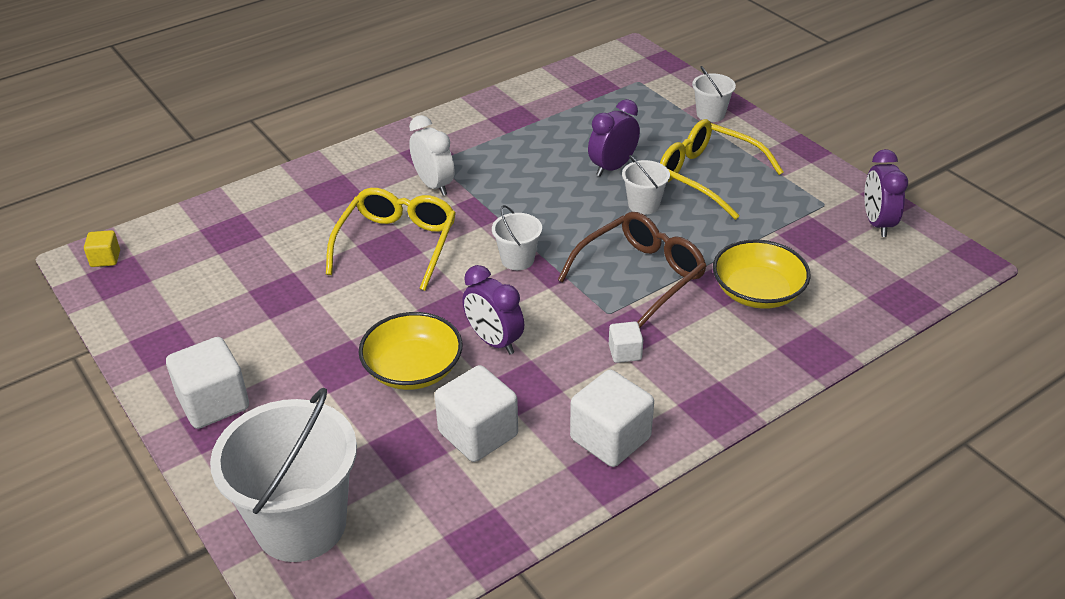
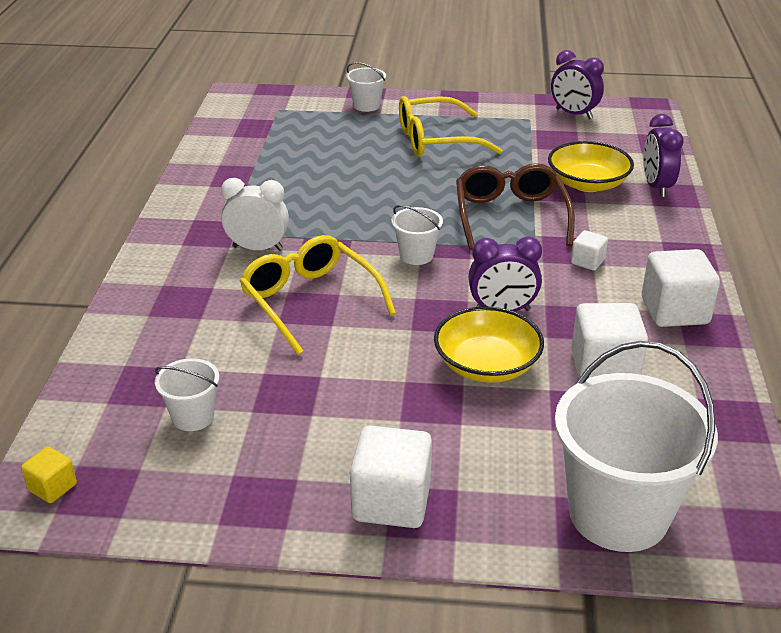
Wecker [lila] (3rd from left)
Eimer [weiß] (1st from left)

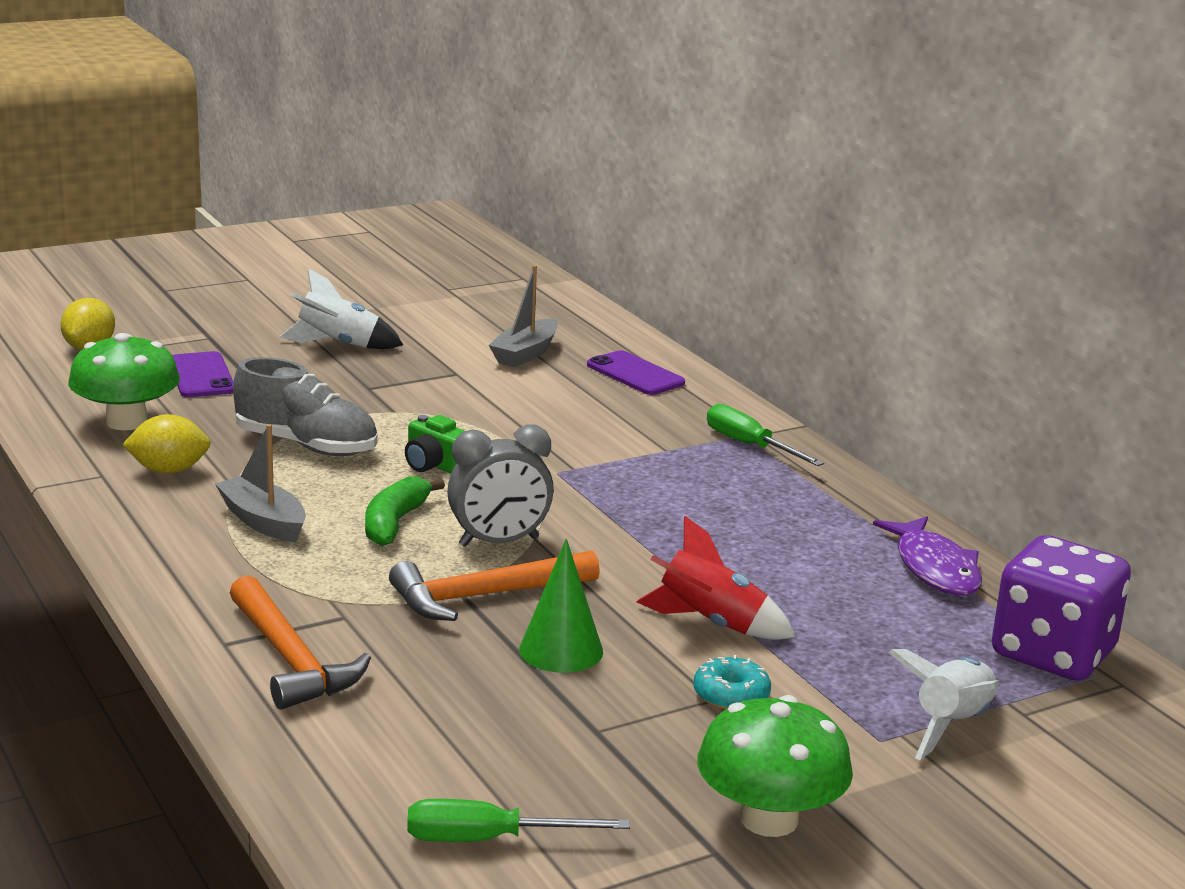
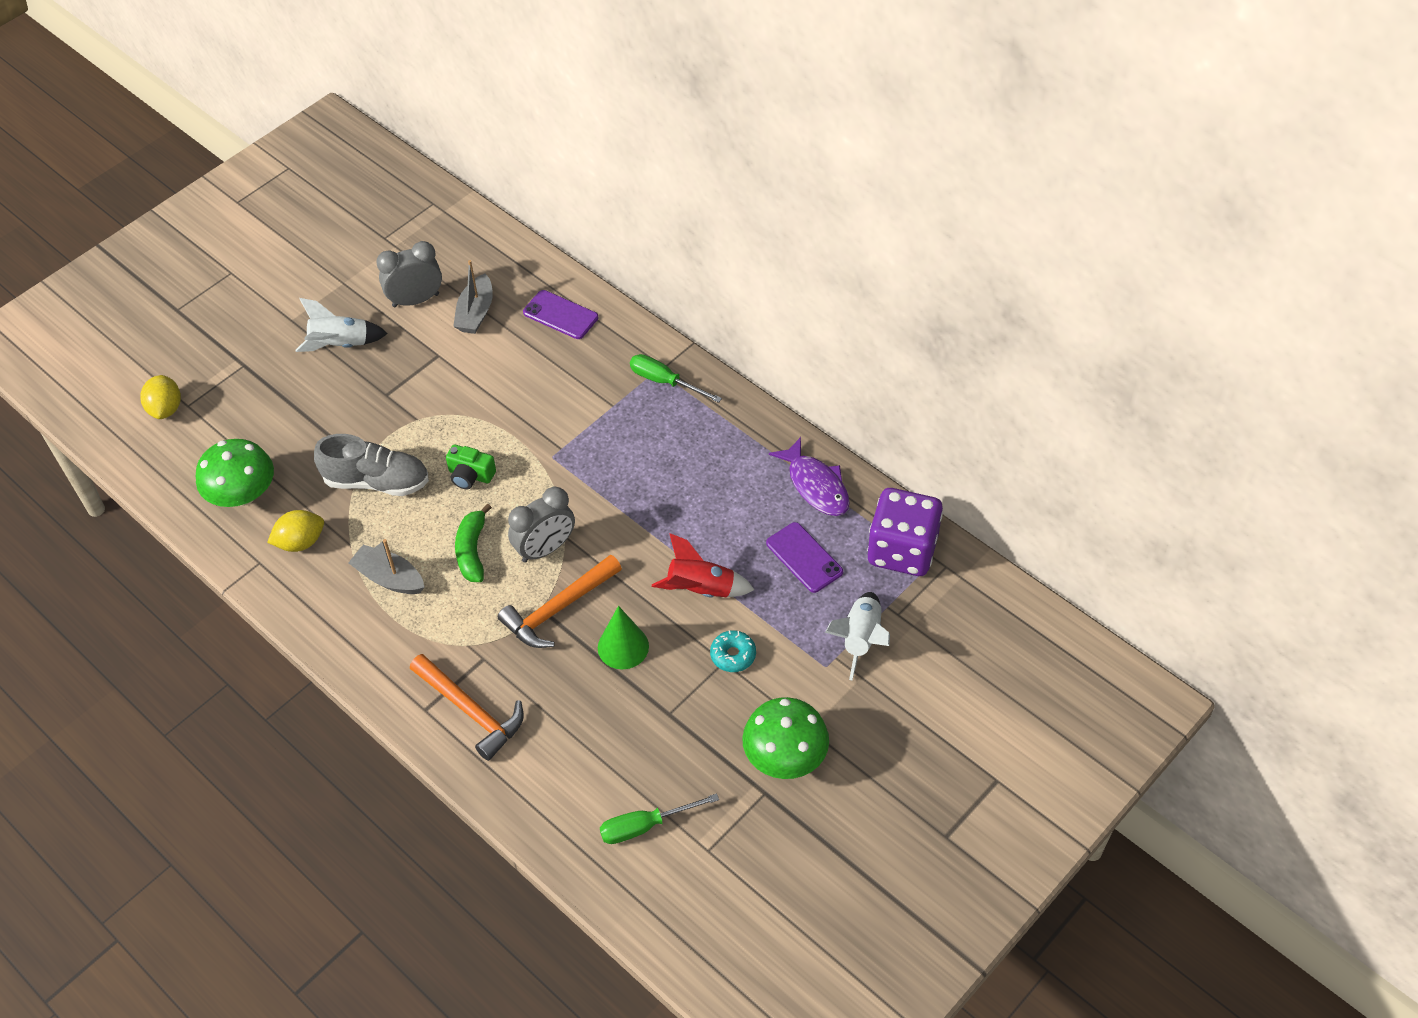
Handy [lila] (2nd from left)
Wecker [grau] (1st from left)

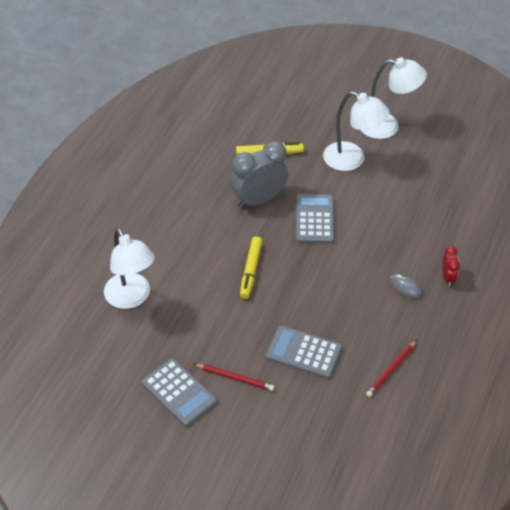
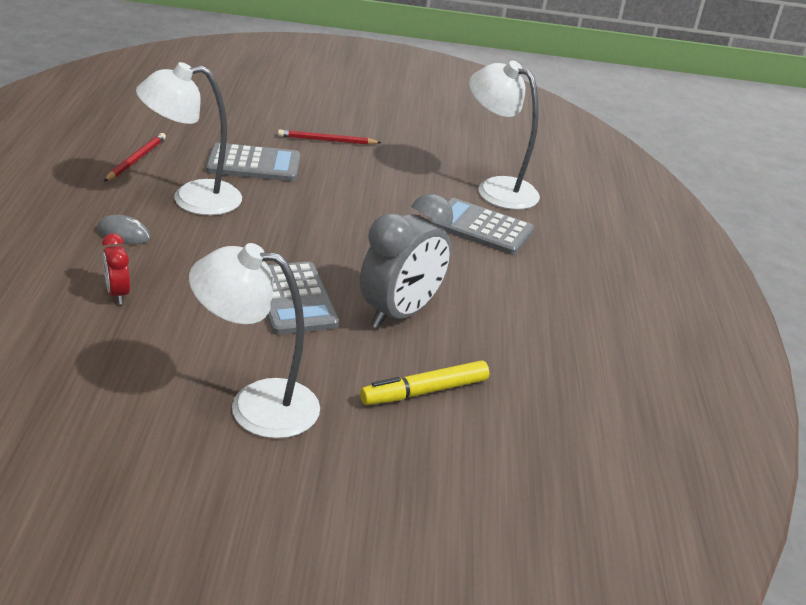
Lampe [weiß] (1st from left)
Filzstift [gelb] (1st from left in the first image)
Wecker [rot]
Taschenrechner [grau] (3rd from left)

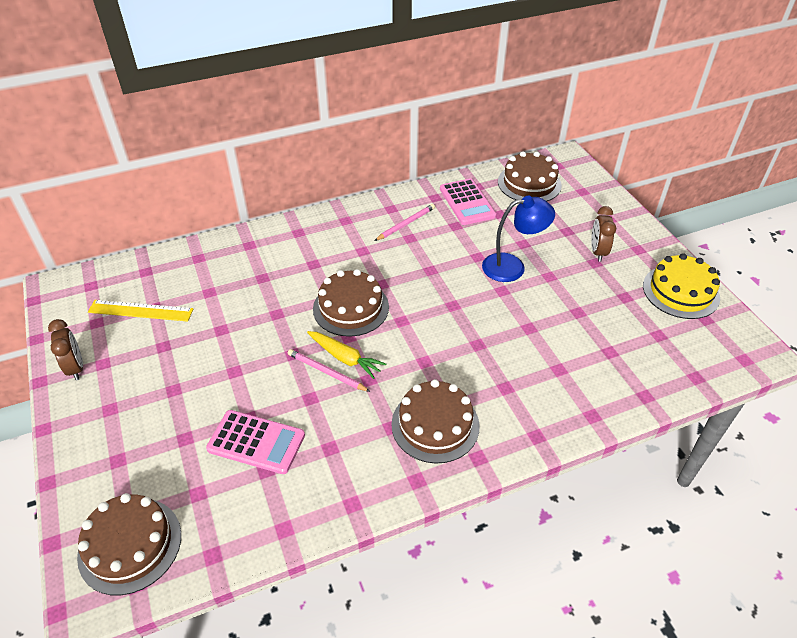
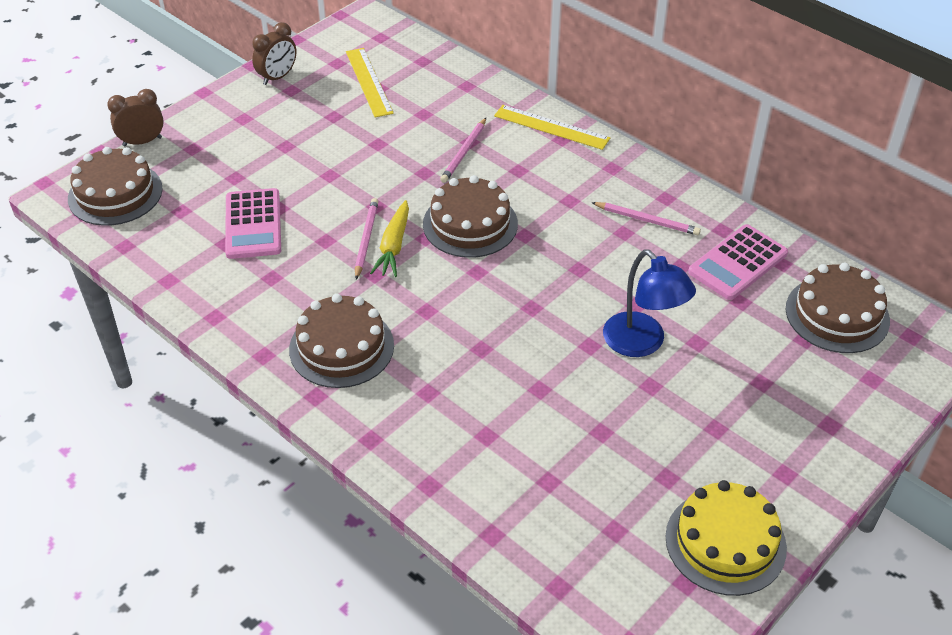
Wecker [braun] (1st from left)
Lineal [gelb] (2nd from left)
Bleistift [rosa] (2nd from left)

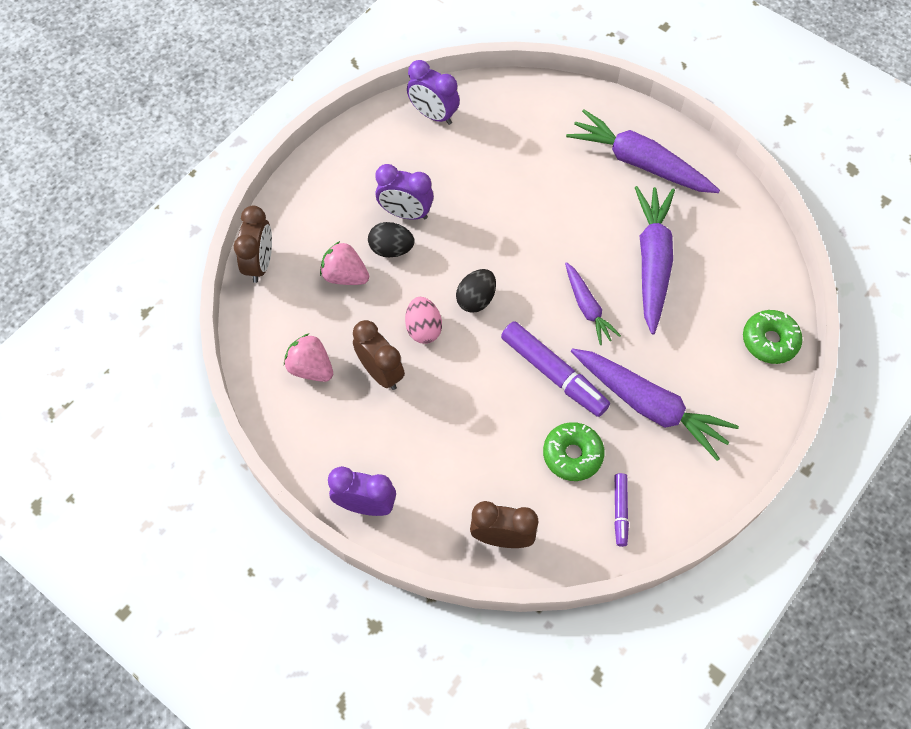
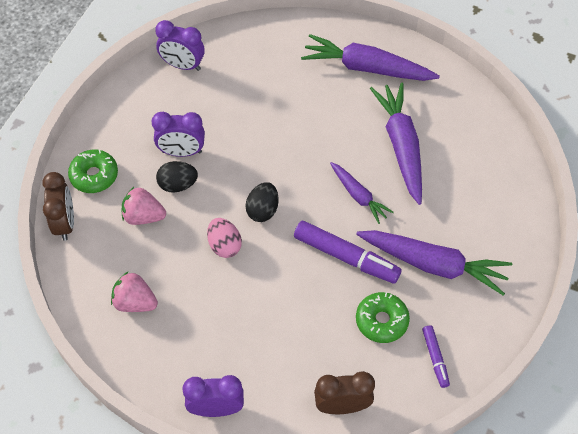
Donut [grün] (1st from left)
Wecker [braun] (2nd from left in the first image)

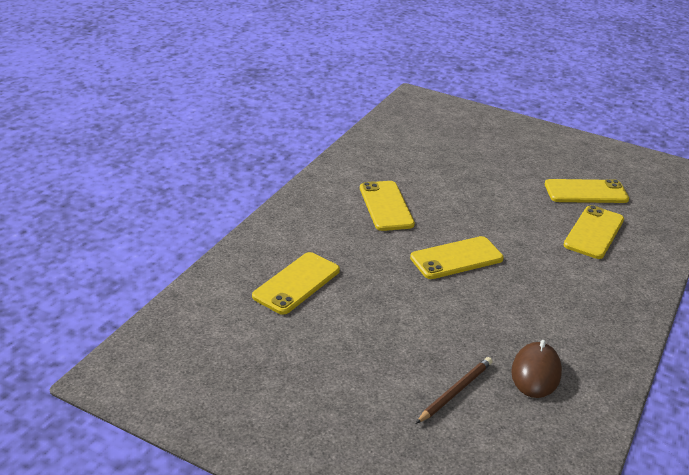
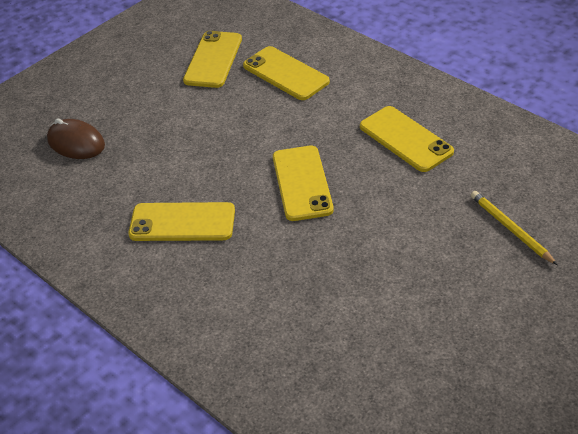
Handy [gelb] (5th from left)
Computermaus [braun]
Bleistift [gelb]

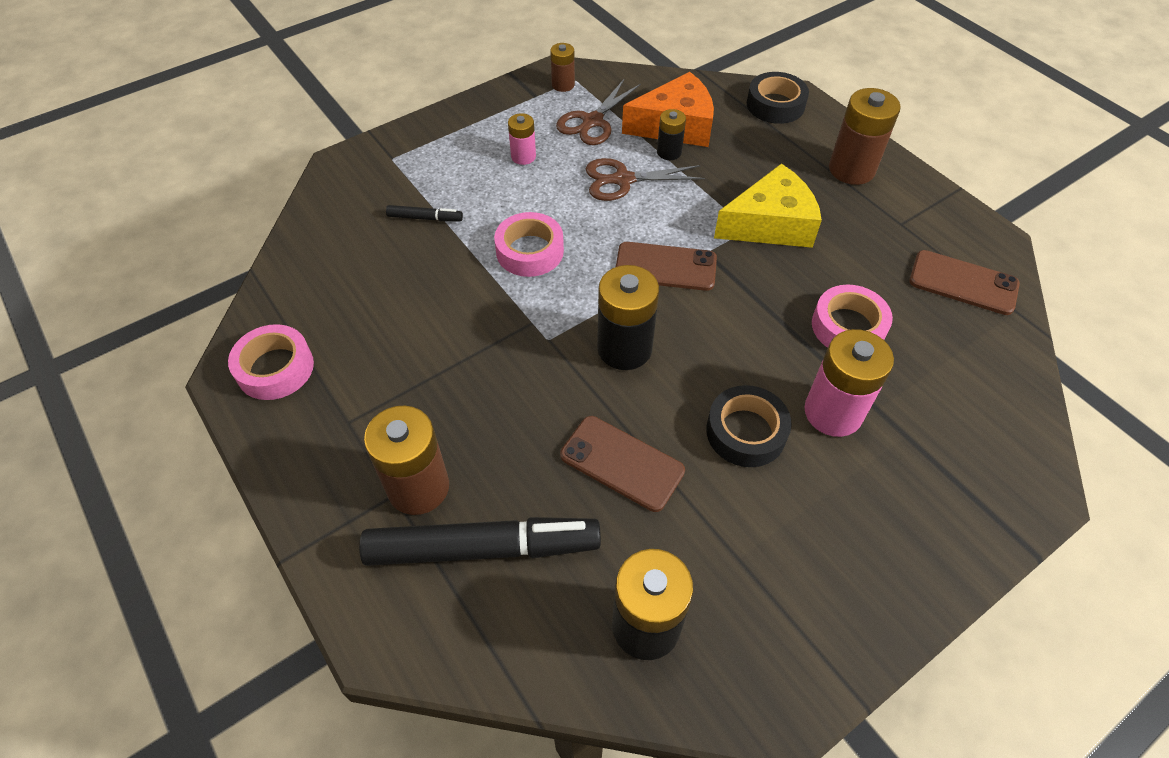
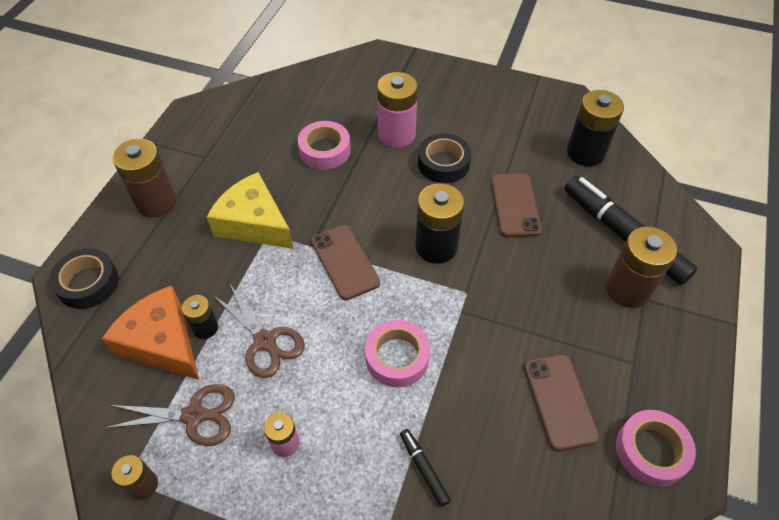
Handy [braun] (3rd from left)

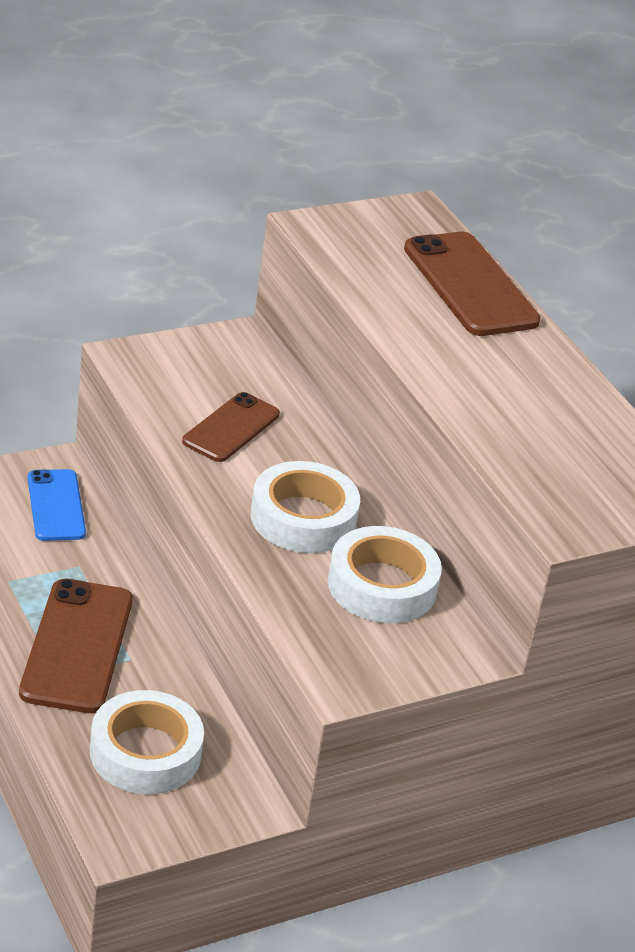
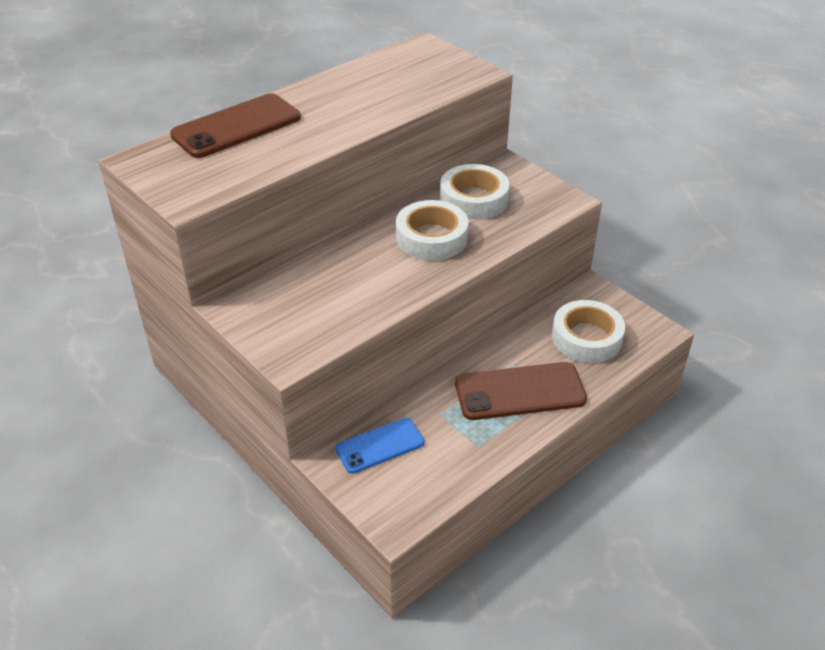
Handy [braun] (2nd from left in the first image)

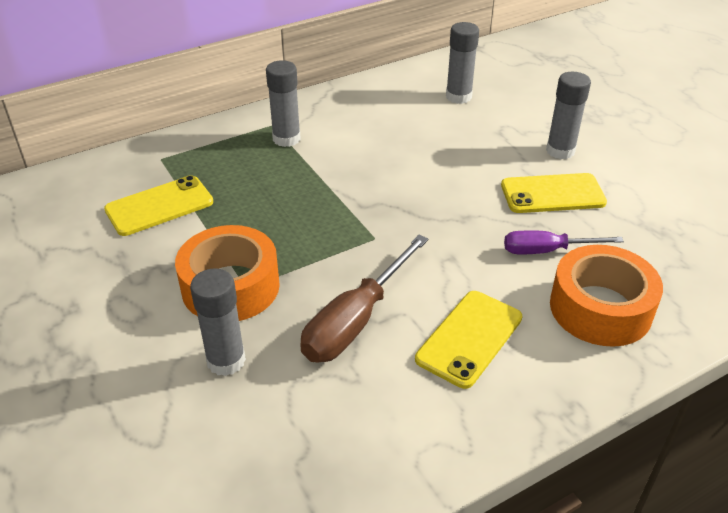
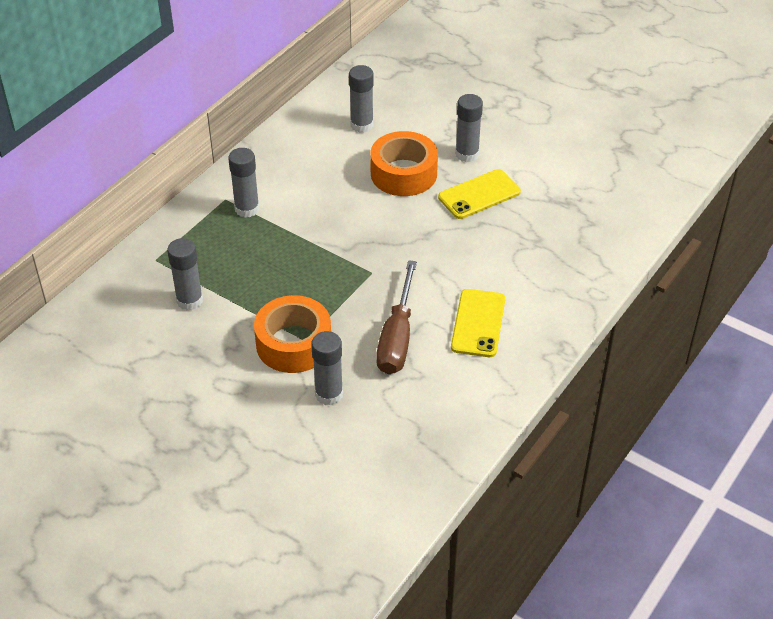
Klebestift [grau] (1st from left)
Schraubenzieher [lila]
Klebeband [orange] (2nd from left)

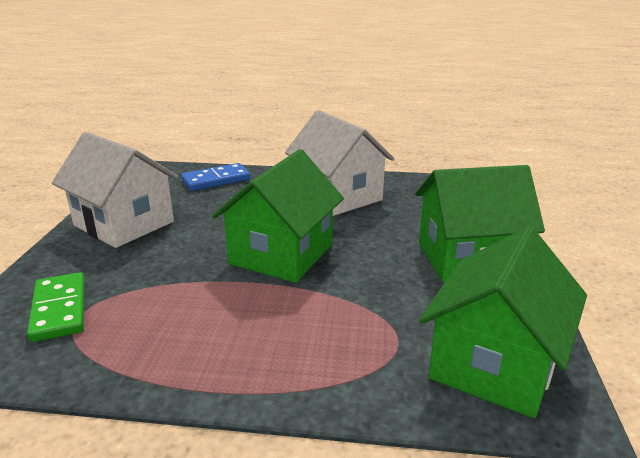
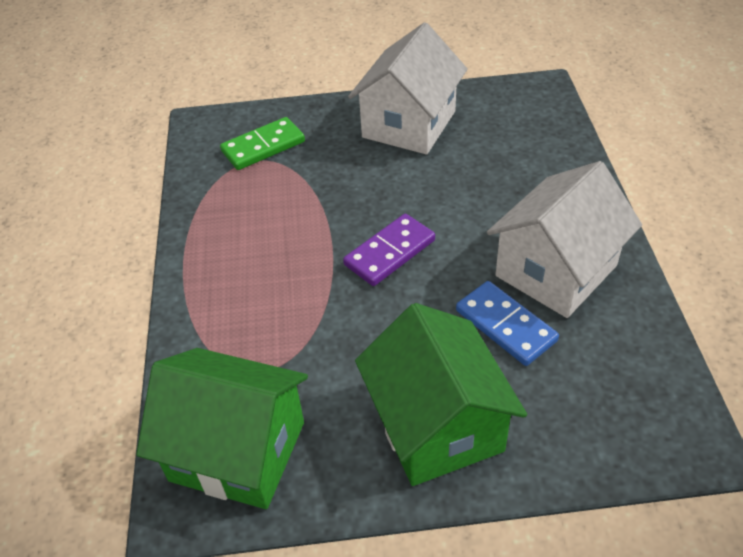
Dominostein [lila]
Dominostein [blau]

